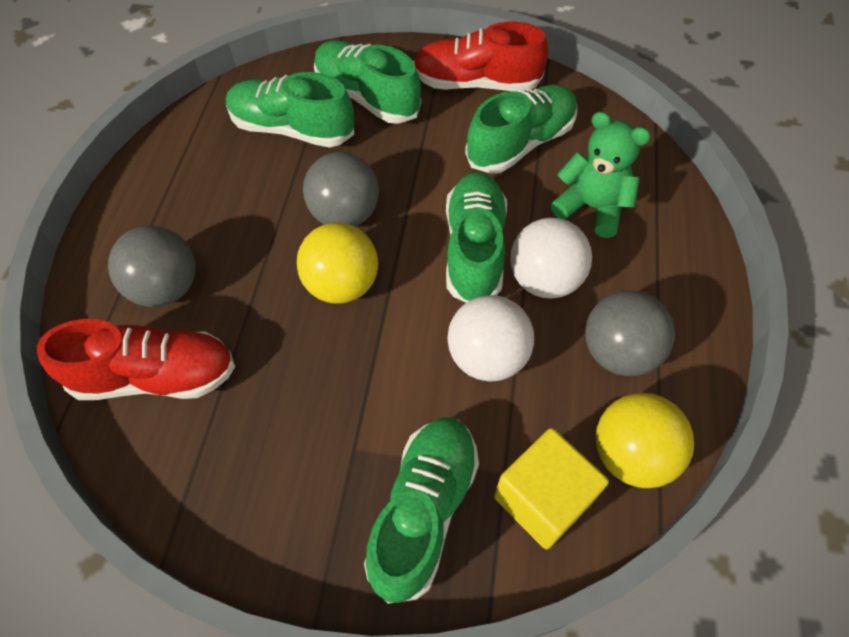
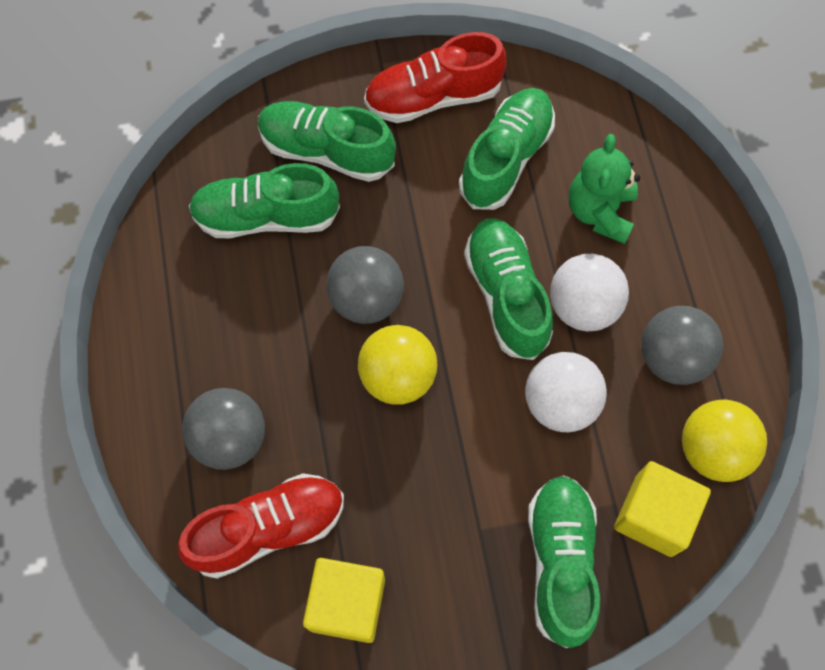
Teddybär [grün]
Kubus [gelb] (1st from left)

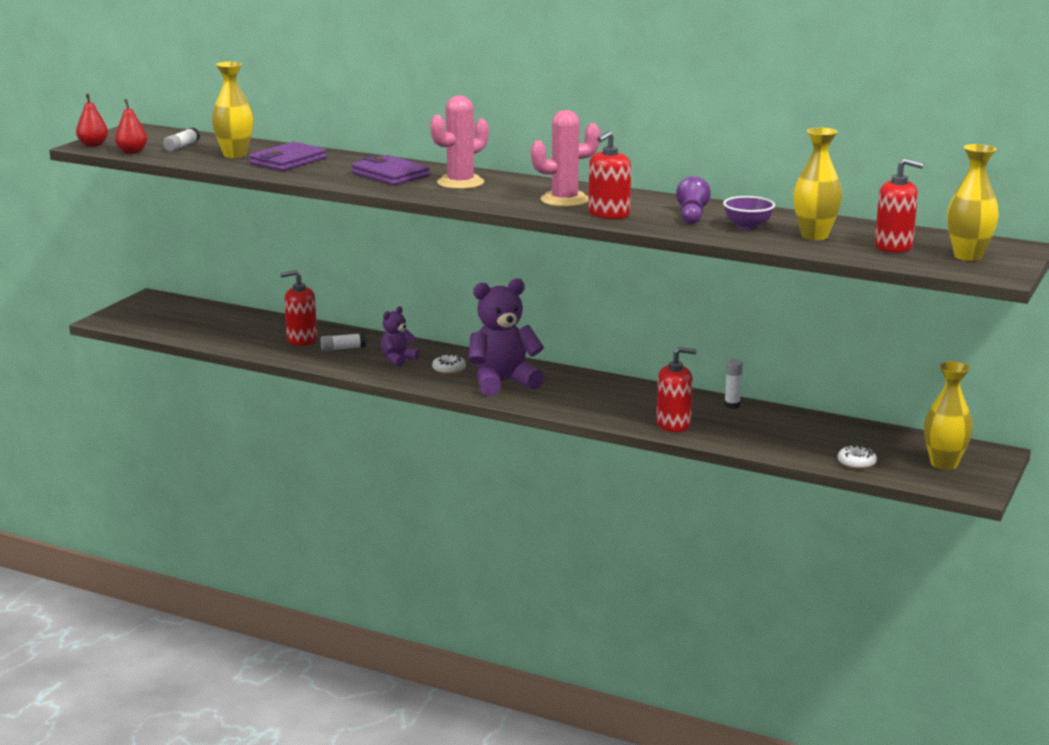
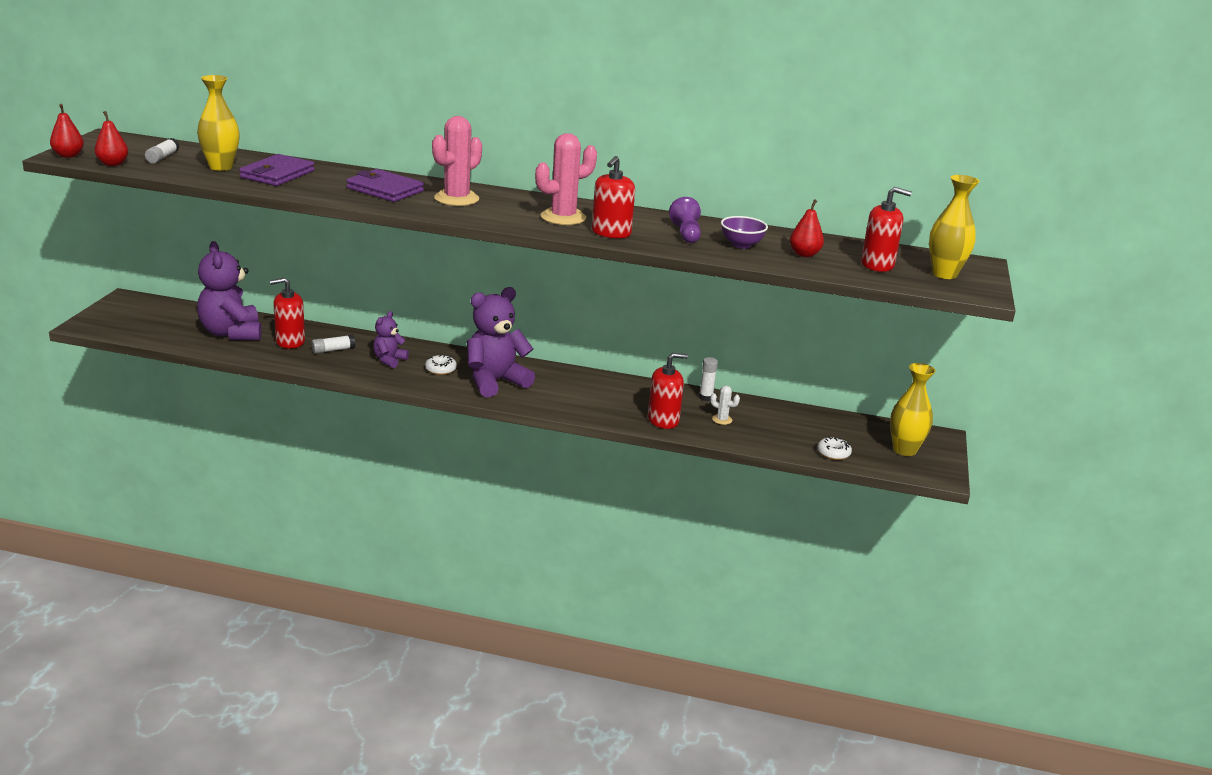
Birne [rot] (3rd from left)
Teddybär [lila] (1st from left)
Kaktus [weiß]

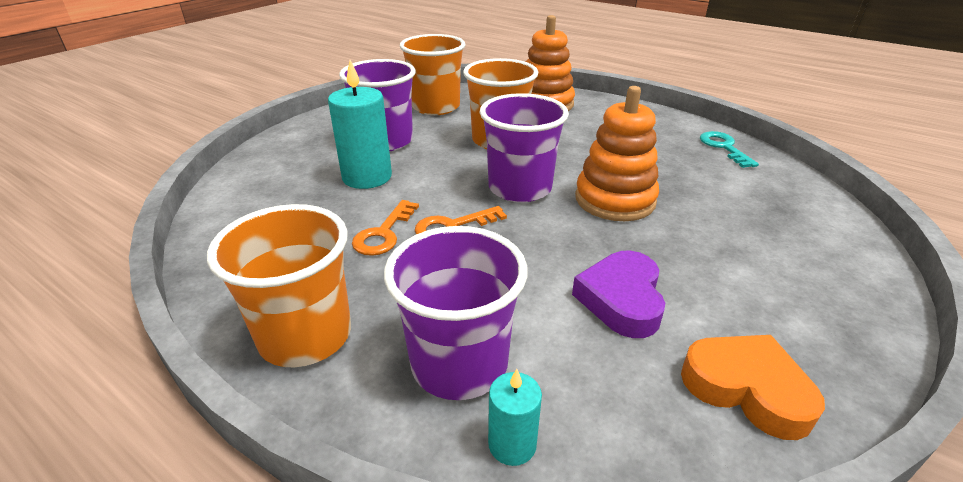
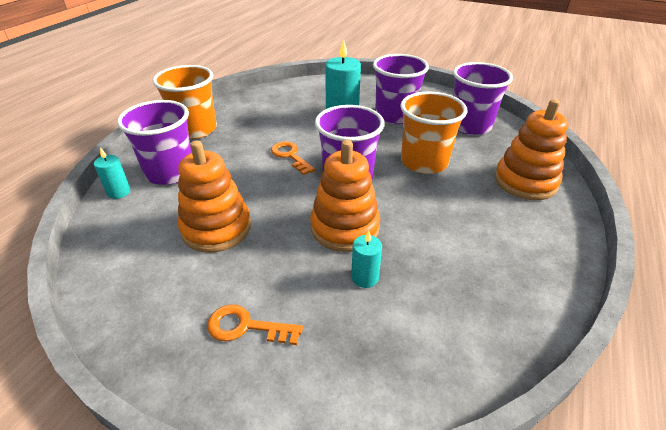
Becher [lila] (4th from left)
Schlüssel [türkis]
Schlüssel [orange] (1st from left)
Stapelspielzeug [orange] (1st from left)
Herz [orange]
Kerze [türkis] (3rd from left)

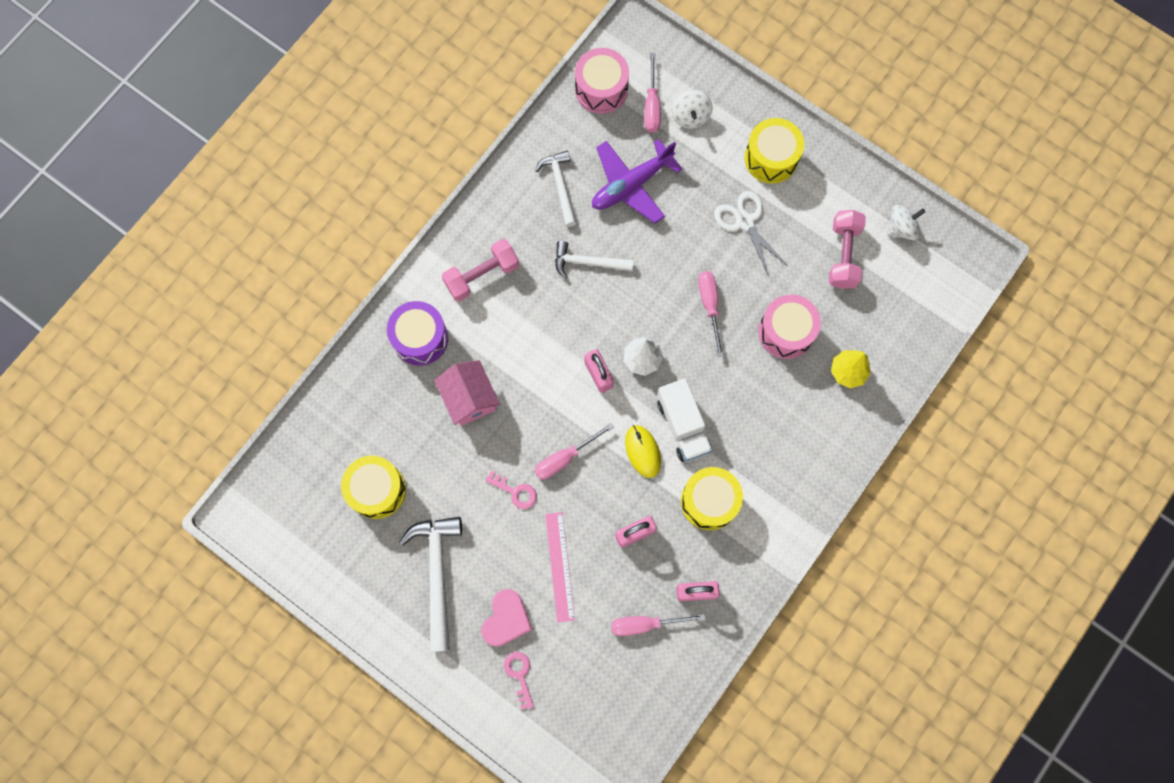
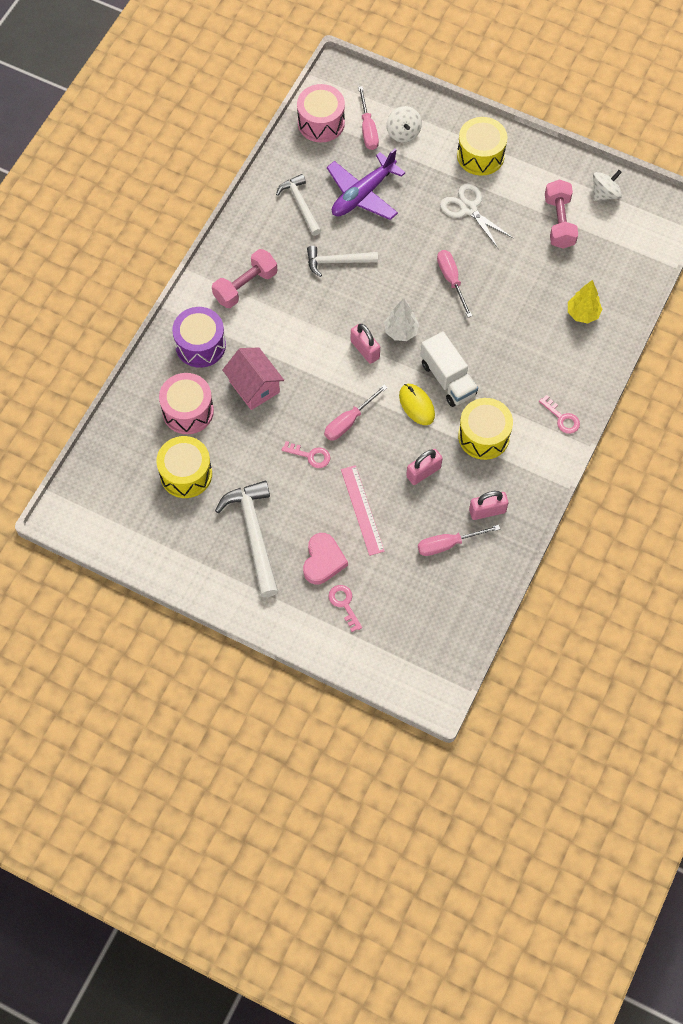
Trommel [rosa] (1st from left)
Schlüssel [rosa] (3rd from left)

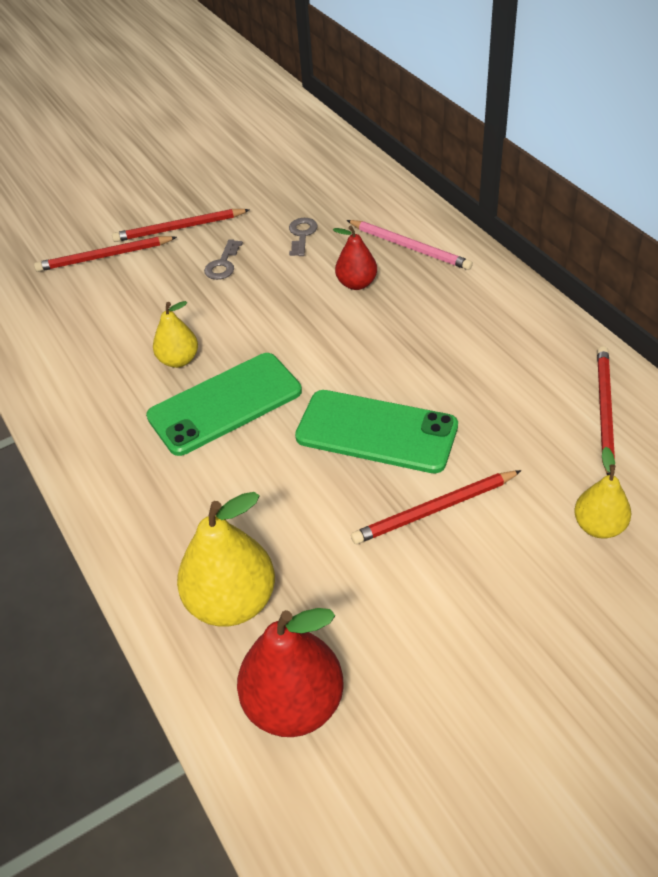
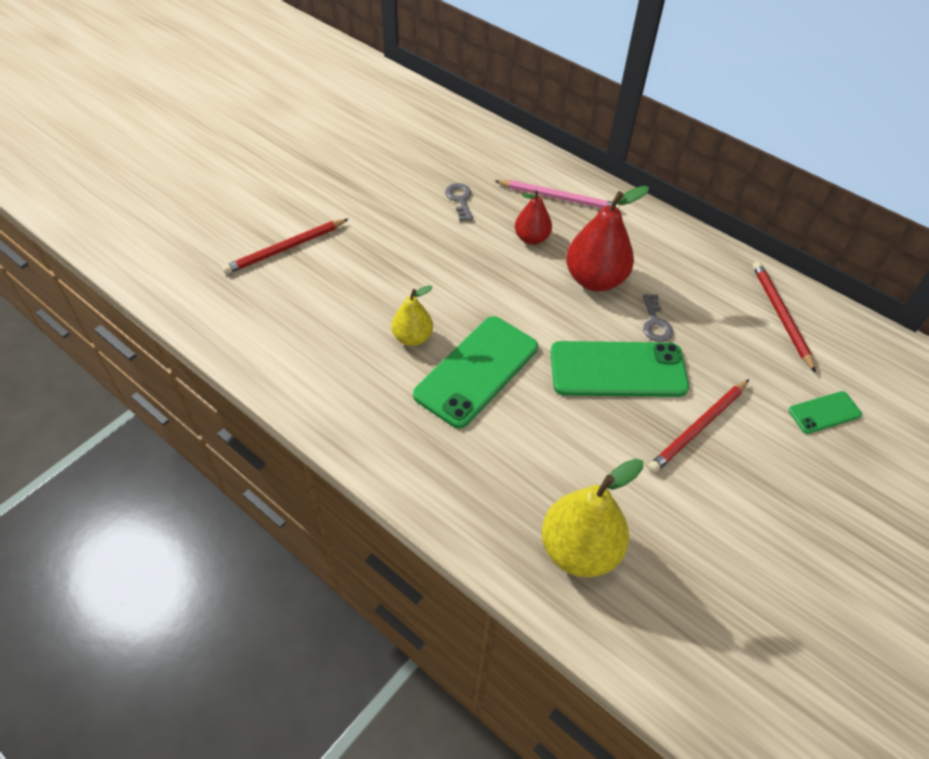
Bleistift [rot] (2nd from left in the first image)
Schlüssel [grau] (2nd from left)
Handy [grün] (3rd from left)
Birne [rot] (2nd from left)

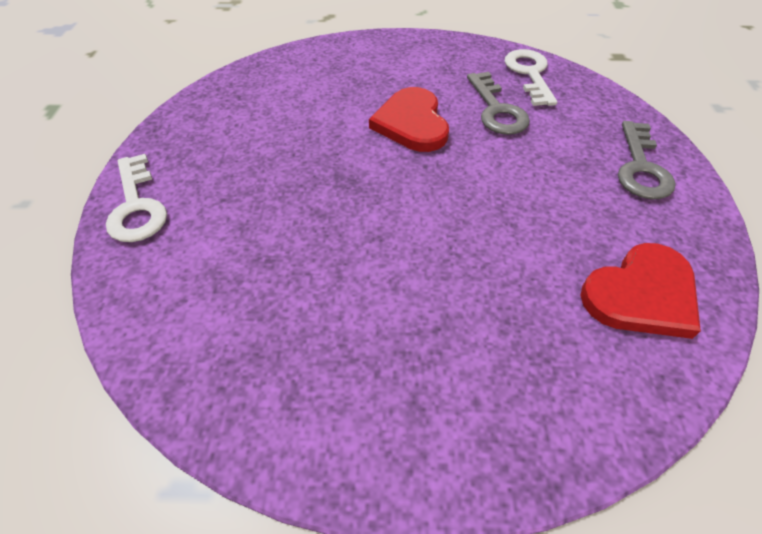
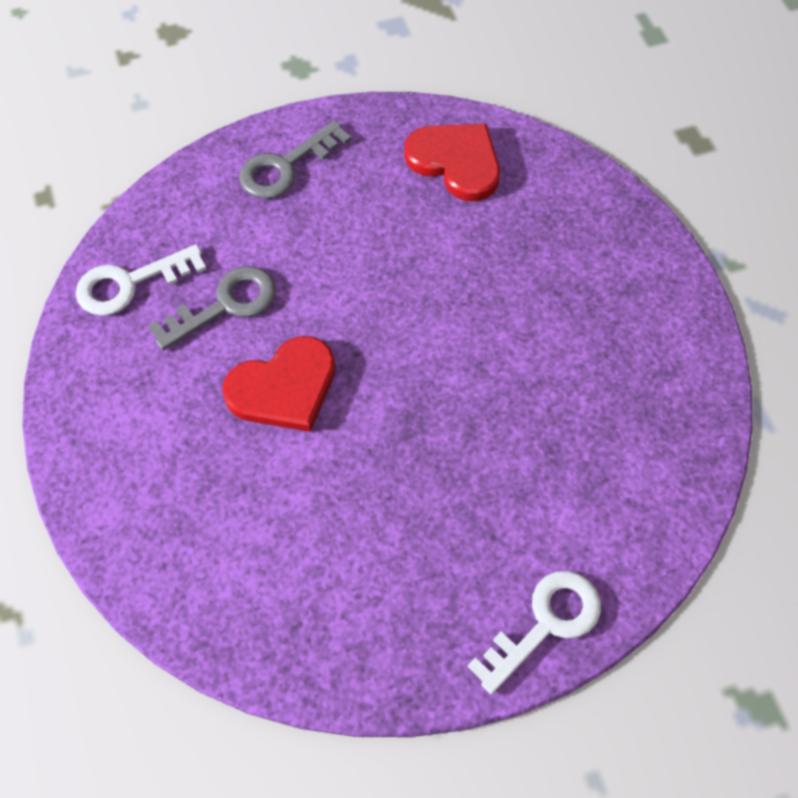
Schlüssel [grau] (2nd from left)

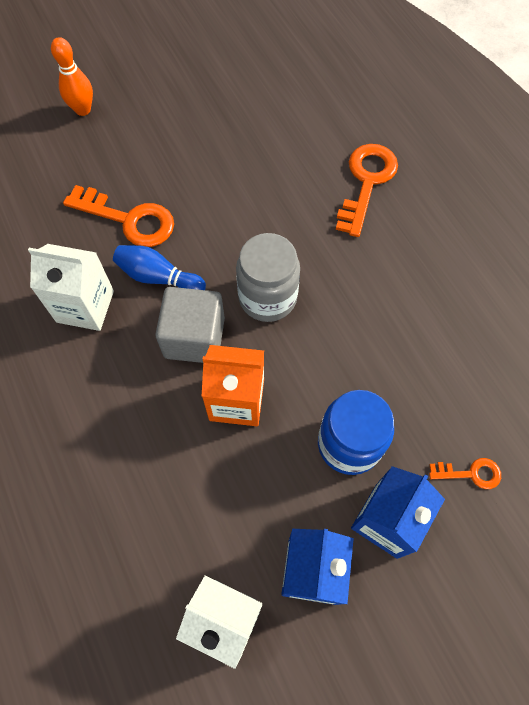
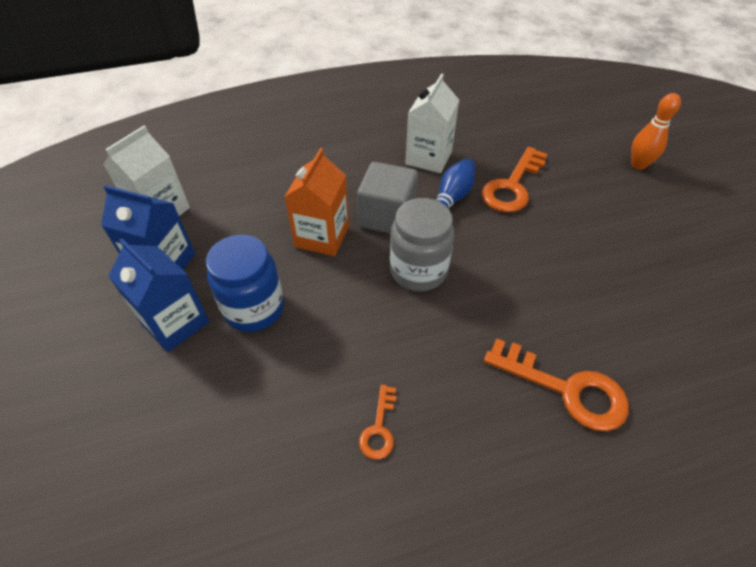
Schlüssel [orange] (1st from left)

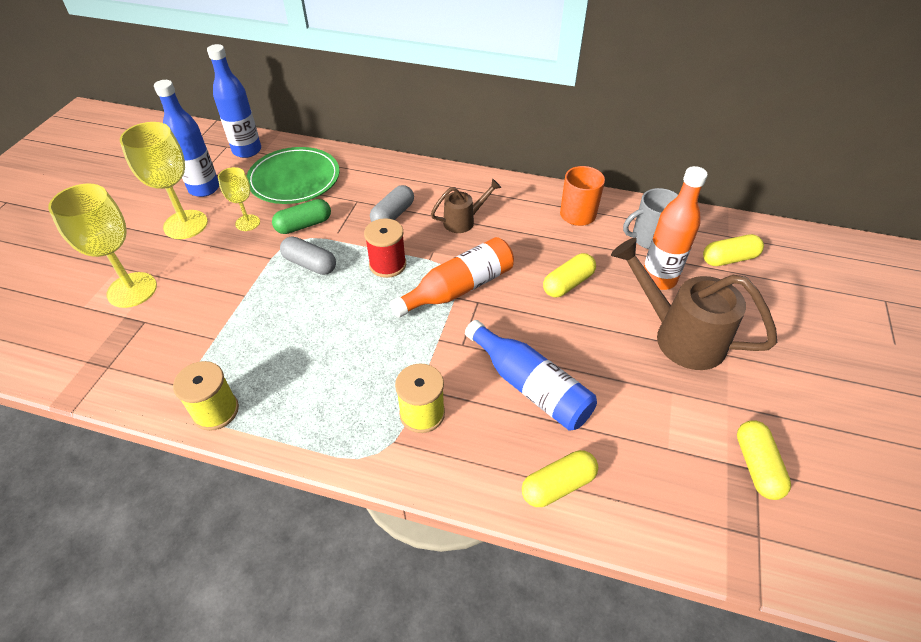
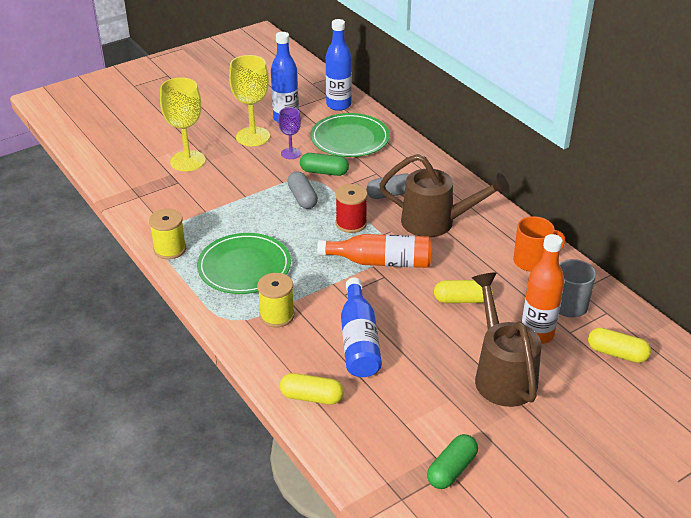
Kelch [lila]
Gießkanne [braun] (1st from left)
Kapsel [grün] (2nd from left)
Teller [grün] (1st from left)

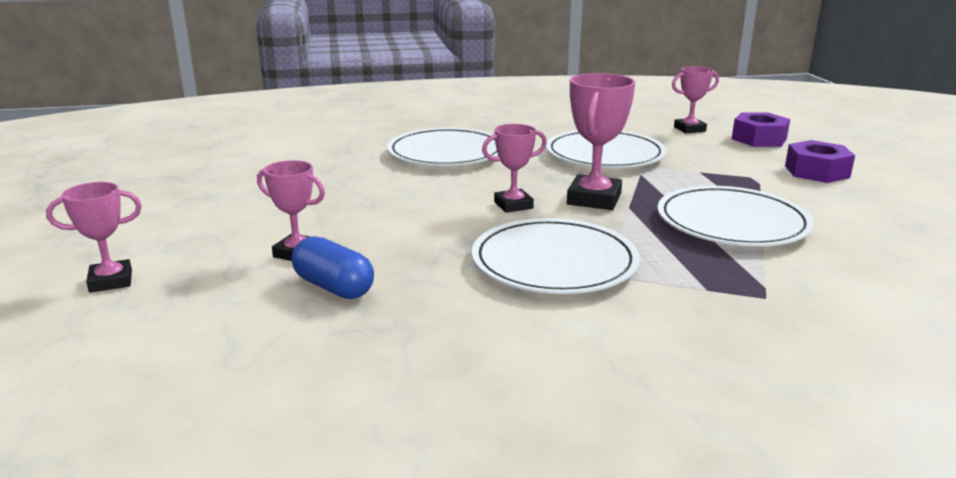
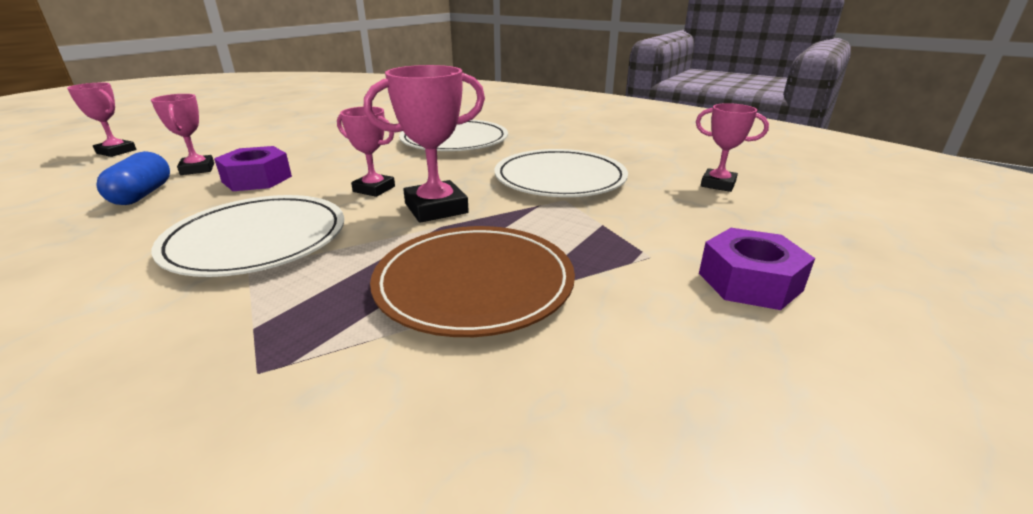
Sechskantmutter [lila] (1st from left)
Teller [braun]

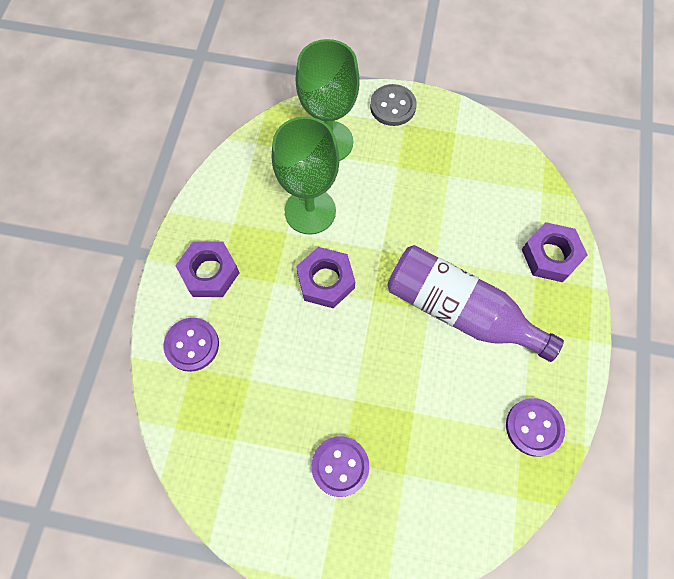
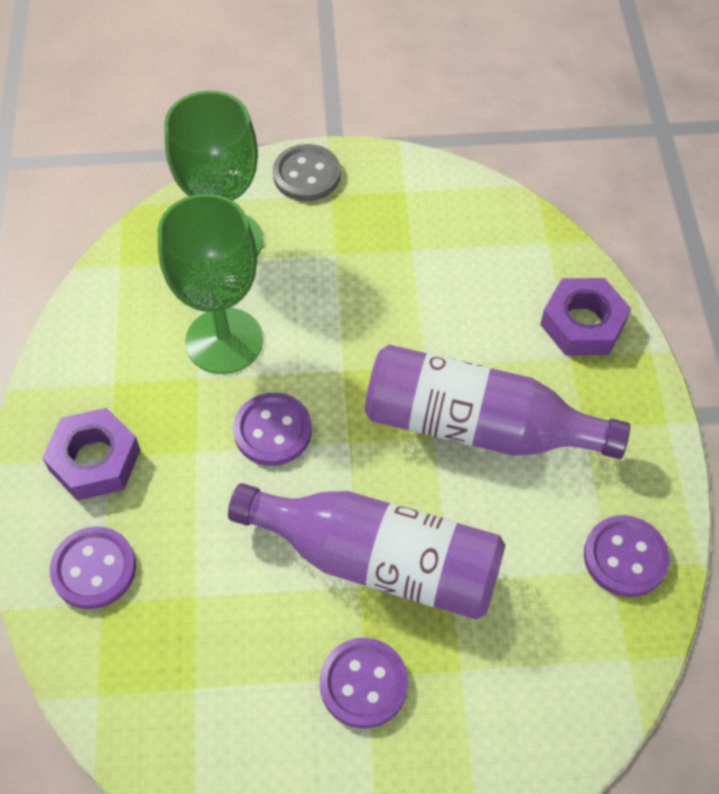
Knopf [lila] (2nd from left)
Flasche [lila] (1st from left)

